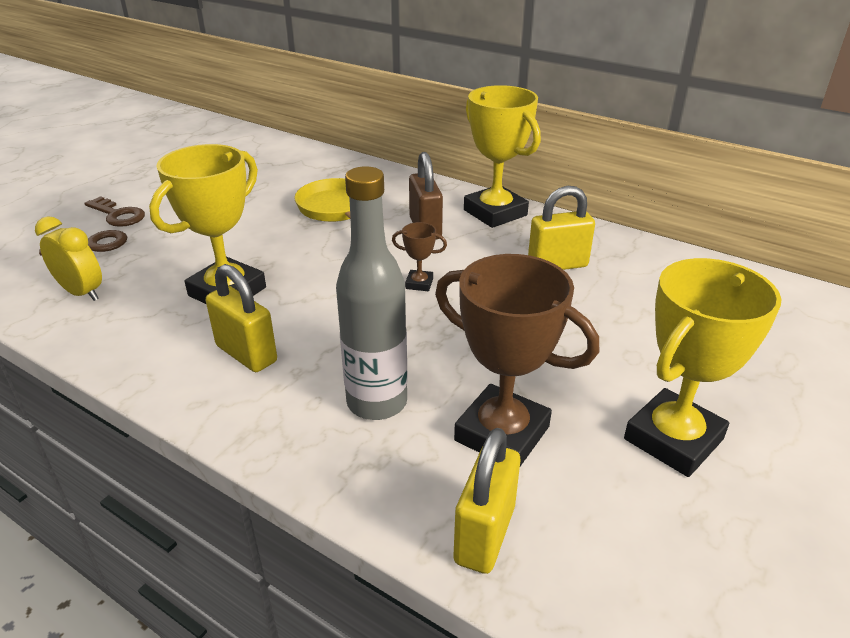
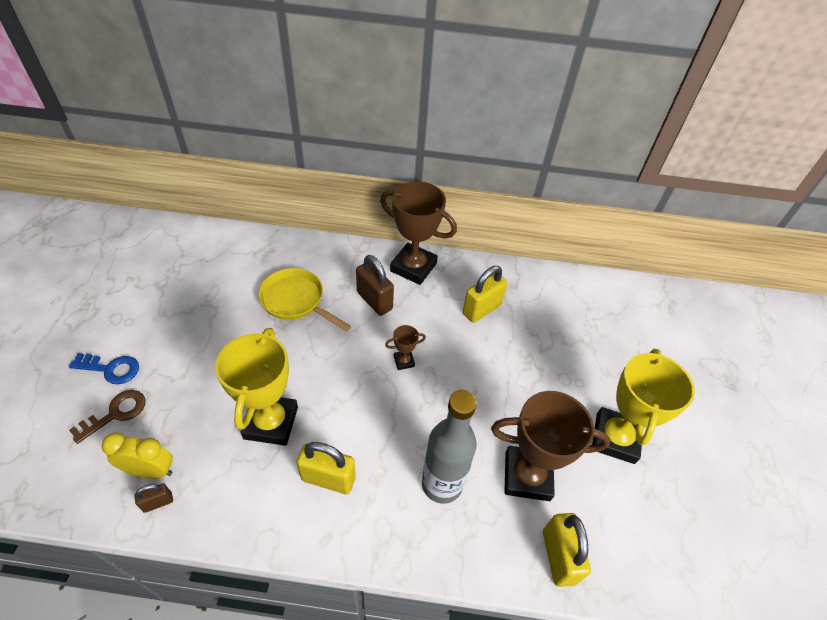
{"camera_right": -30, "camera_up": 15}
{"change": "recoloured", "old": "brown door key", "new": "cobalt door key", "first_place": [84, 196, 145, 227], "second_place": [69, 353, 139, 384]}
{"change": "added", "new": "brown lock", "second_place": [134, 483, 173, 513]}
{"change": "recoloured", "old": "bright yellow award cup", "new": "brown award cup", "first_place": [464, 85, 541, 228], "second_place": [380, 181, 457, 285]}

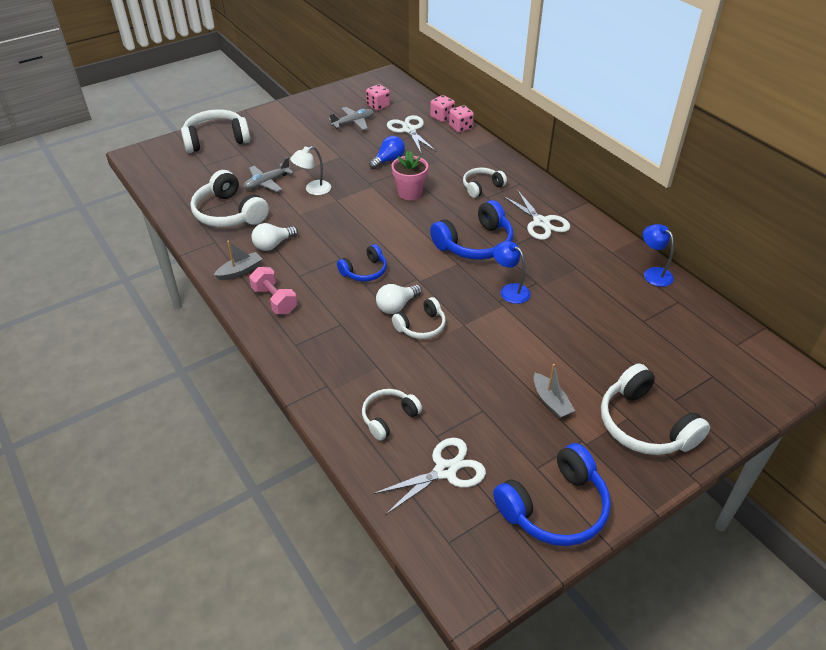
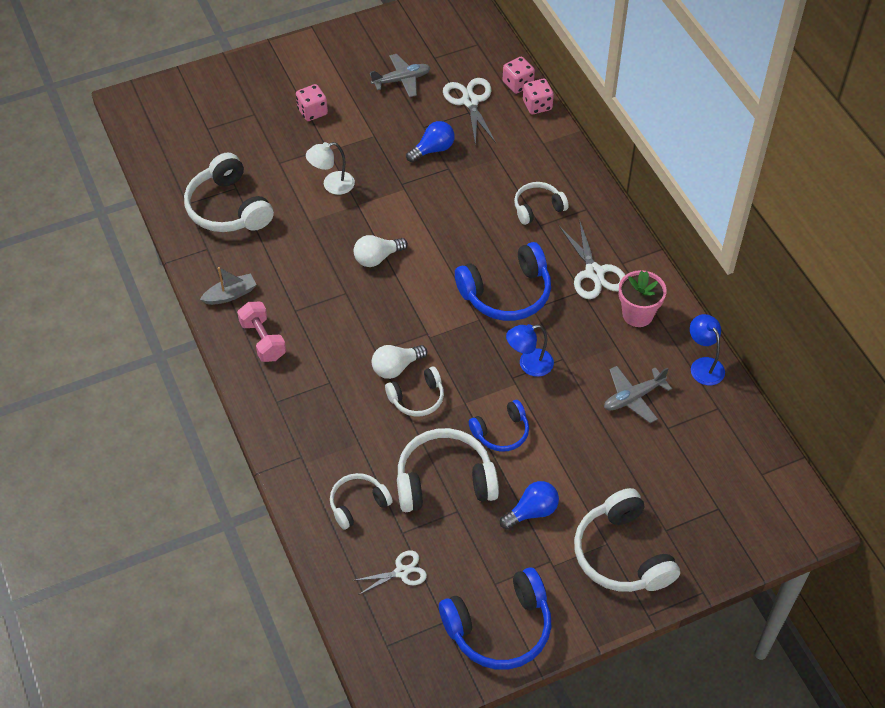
{"camera_right": 10, "camera_up": 10}
{"change": "moved", "old": "rosy dice", "first_place": [366, 84, 390, 111], "second_place": [296, 84, 328, 121]}
{"change": "resized", "old": "snow-white shears", "first_place": [372, 438, 486, 515], "second_place": [353, 550, 427, 595], "factor": 0.63}
{"change": "moved", "old": "snow-white lightbulb", "first_place": [251, 223, 298, 251], "second_place": [354, 235, 408, 267]}
{"change": "moved", "old": "snow-white headphones", "first_place": [181, 109, 250, 153], "second_place": [397, 428, 499, 512]}
{"change": "moved", "old": "cobalt headphones", "first_place": [337, 244, 387, 281], "second_place": [469, 400, 529, 452]}
{"change": "replaced", "old": "ash-grey sailboat", "new": "cobalt lightbulb", "first_place": [534, 364, 575, 418], "second_place": [500, 481, 559, 529]}
{"change": "turned", "old": "cobalt reading lamp", "first_place": [493, 241, 531, 304], "second_place": [506, 324, 554, 377], "degrees": -75}
{"change": "moved", "old": "ash-grey toy plane", "first_place": [243, 157, 294, 192], "second_place": [604, 366, 672, 423]}
{"change": "moved", "old": "rosy potted plant", "first_place": [392, 151, 428, 200], "second_place": [619, 270, 667, 327]}

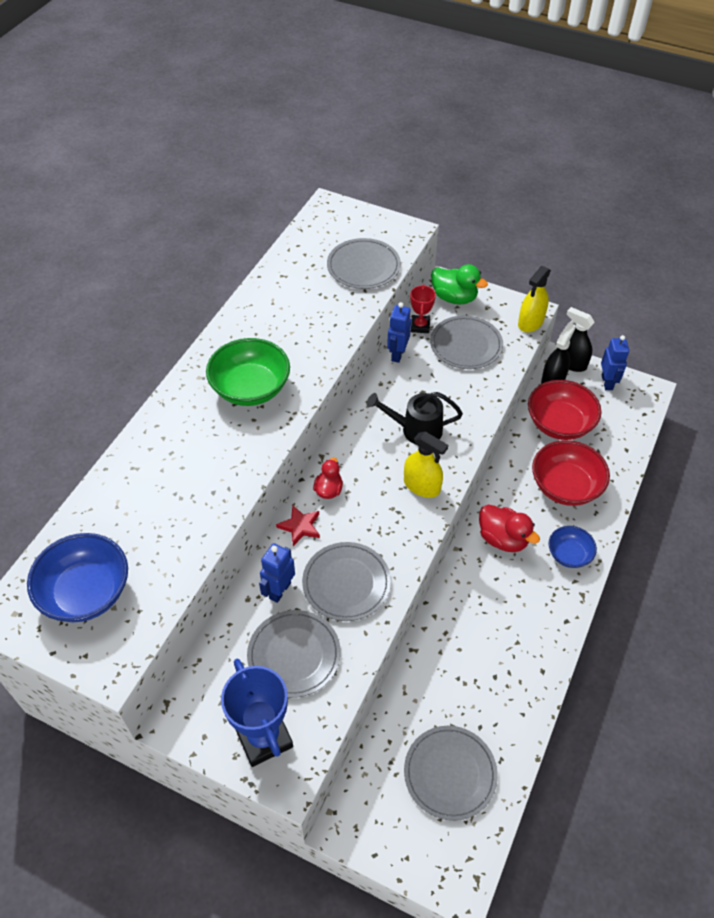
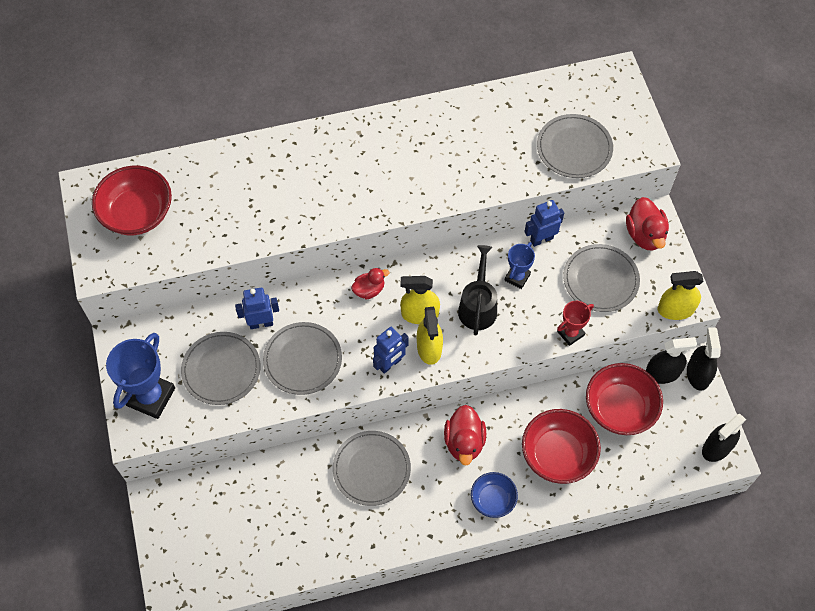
{"camera_right": 50, "camera_up": 10}
{"change": "recoloured", "old": "cobalt bowl", "new": "red bowl", "first_place": [27, 533, 128, 622], "second_place": [92, 166, 172, 235]}
{"change": "moved", "old": "ash-grey flat dish", "first_place": [404, 726, 498, 821], "second_place": [333, 431, 411, 506]}
{"change": "moved", "old": "cobalt robot figure", "first_place": [601, 335, 629, 390], "second_place": [373, 327, 409, 374]}
{"change": "added", "new": "bright yellow sprayer", "second_place": [400, 276, 440, 324]}
{"change": "turned", "old": "black sprinkling can", "first_place": [367, 392, 463, 444], "second_place": [458, 245, 497, 335], "degrees": 45}
{"change": "added", "new": "cobalt award cup", "second_place": [505, 242, 535, 289]}
{"change": "moved", "old": "red award cup", "first_place": [410, 284, 436, 333], "second_place": [557, 301, 594, 346]}
{"change": "recoloured", "old": "emerald toy duck", "new": "red toy duck", "first_place": [431, 264, 488, 305], "second_place": [626, 197, 669, 250]}
{"change": "added", "new": "black sprayer", "second_place": [702, 414, 746, 462]}
{"change": "removed", "old": "emerald bowl", "first_place": [206, 338, 290, 406]}
{"change": "removed", "old": "red star shape", "first_place": [276, 505, 320, 546]}

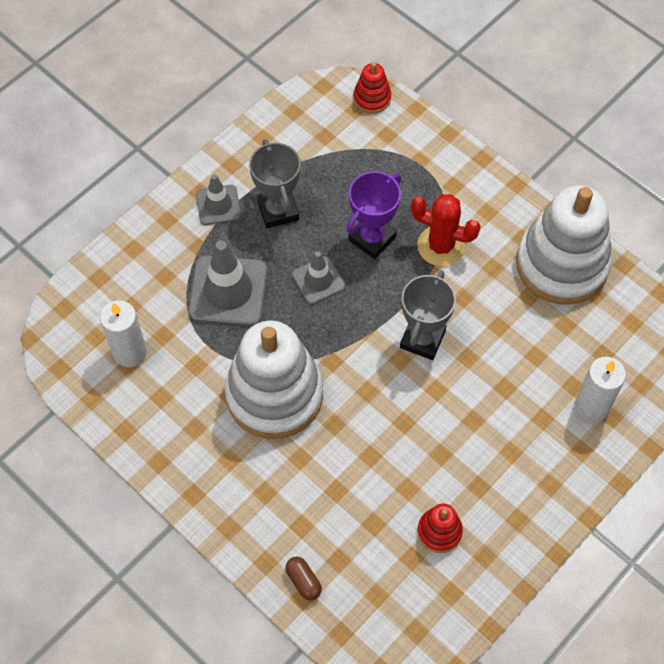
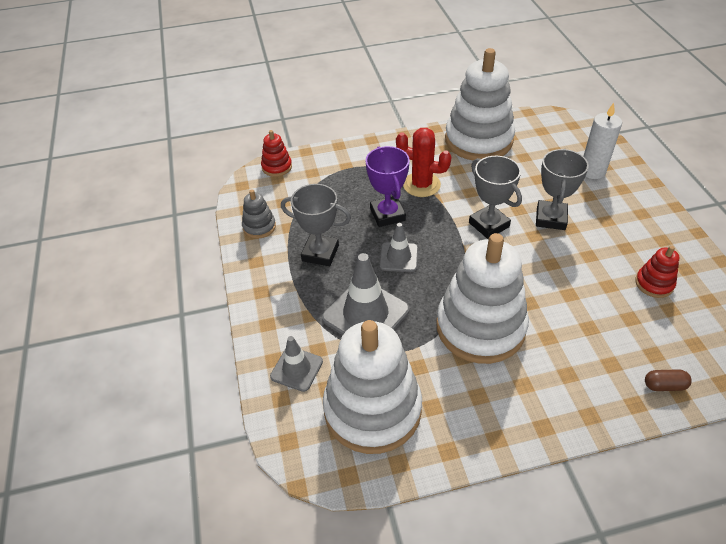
{"camera_right": -55, "camera_up": -15}
{"change": "added", "new": "ash-grey stacking toy", "second_place": [242, 189, 276, 239]}
{"change": "moved", "old": "ash-grey traffic cone", "first_place": [196, 174, 241, 225], "second_place": [270, 336, 323, 392]}
{"change": "replaced", "old": "snow-white wax candle", "new": "snow-white stacking toy", "first_place": [100, 300, 147, 367], "second_place": [323, 320, 422, 454]}
{"change": "turned", "old": "red cactus", "first_place": [411, 194, 481, 266], "second_place": [396, 128, 452, 197], "degrees": 60}
{"change": "added", "new": "ash-grey award cup", "second_place": [536, 149, 589, 230]}

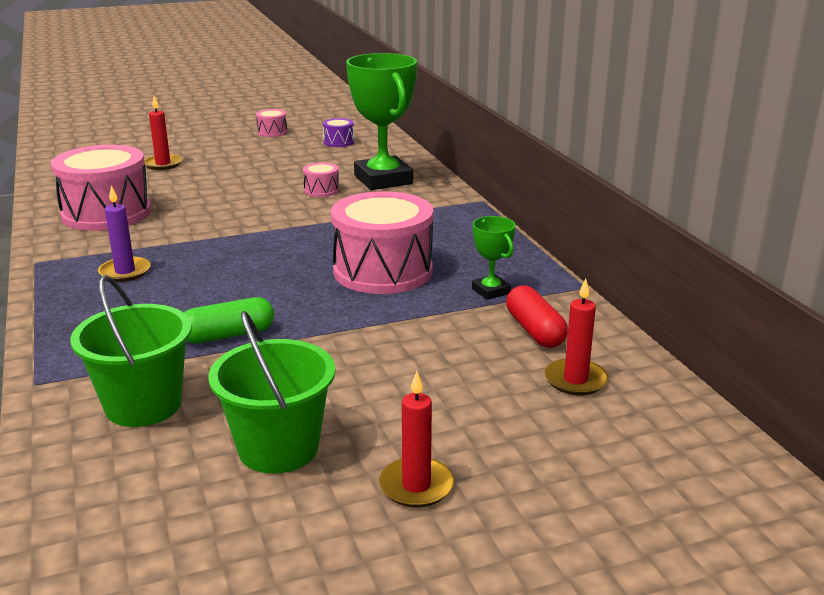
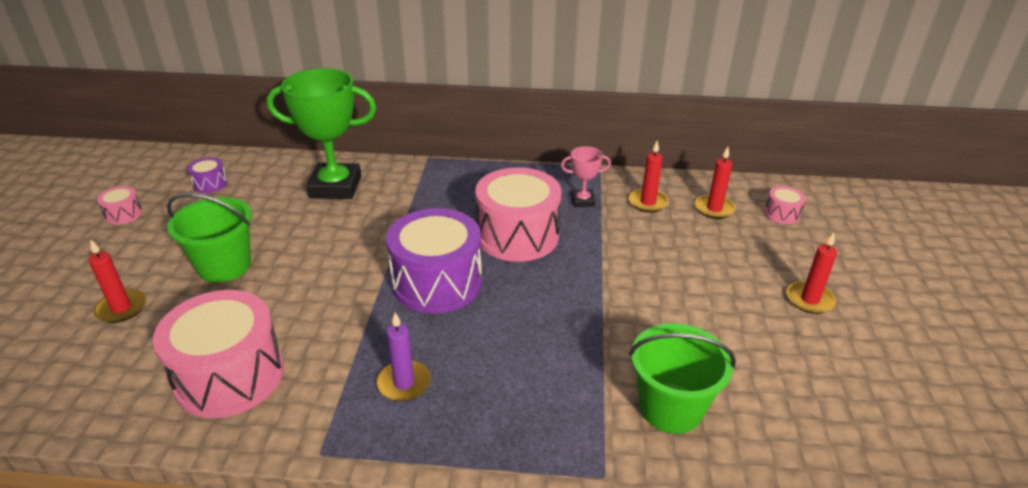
{"camera_right": -65, "camera_up": 10}
{"change": "moved", "old": "emerald sand bucket", "first_place": [208, 311, 335, 474], "second_place": [167, 193, 252, 283]}
{"change": "added", "new": "violet snare drum", "second_place": [386, 208, 482, 314]}
{"change": "recoloured", "old": "emerald award cup", "new": "rosy award cup", "first_place": [472, 216, 515, 300], "second_place": [561, 146, 611, 207]}
{"change": "replaced", "old": "red pill", "new": "red wax candle", "first_place": [506, 286, 568, 348], "second_place": [629, 141, 669, 213]}
{"change": "moved", "old": "rosy snare drum", "first_place": [303, 162, 339, 197], "second_place": [764, 186, 806, 224]}
{"change": "removed", "old": "emerald pill", "first_place": [184, 297, 274, 343]}

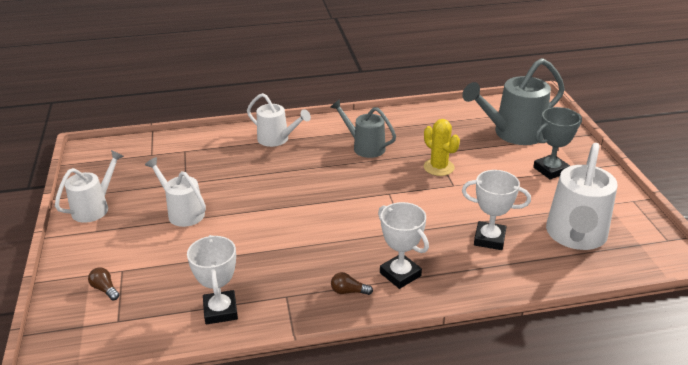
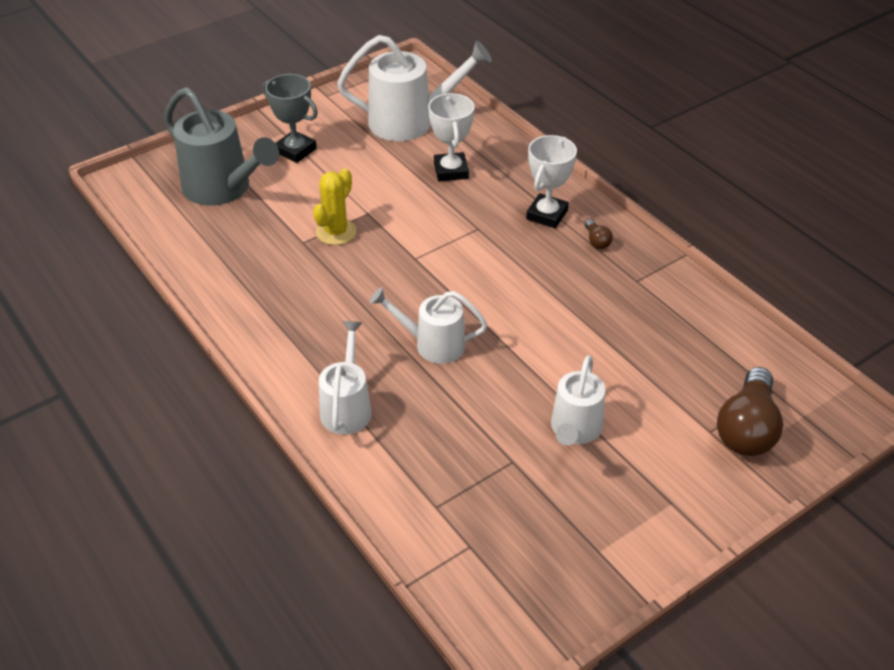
{"camera_right": -115, "camera_up": 10}
{"change": "moved", "old": "snow-white sprinkling can", "first_place": [55, 150, 124, 223], "second_place": [370, 287, 487, 364]}
{"change": "resized", "old": "brown lightbulb", "first_place": [88, 267, 119, 300], "second_place": [717, 367, 783, 456], "factor": 2.26}
{"change": "removed", "old": "snow-white award cup", "first_place": [187, 235, 238, 324]}
{"change": "removed", "old": "ash-grey sprinkling can", "first_place": [330, 99, 396, 158]}

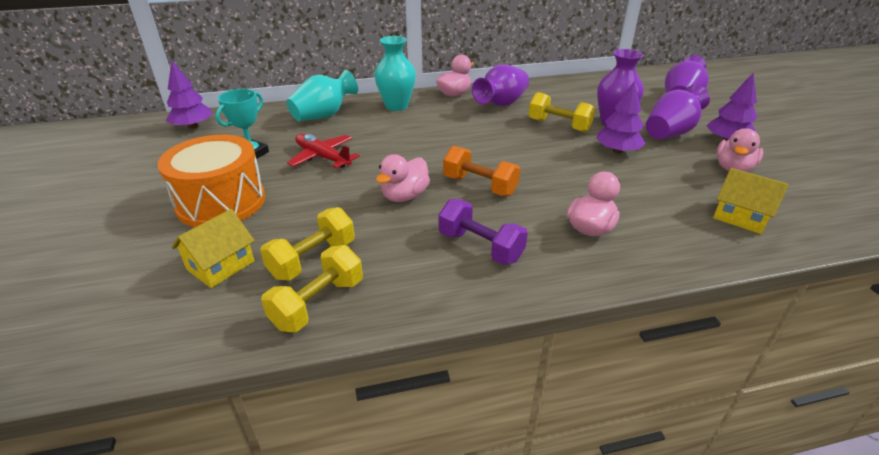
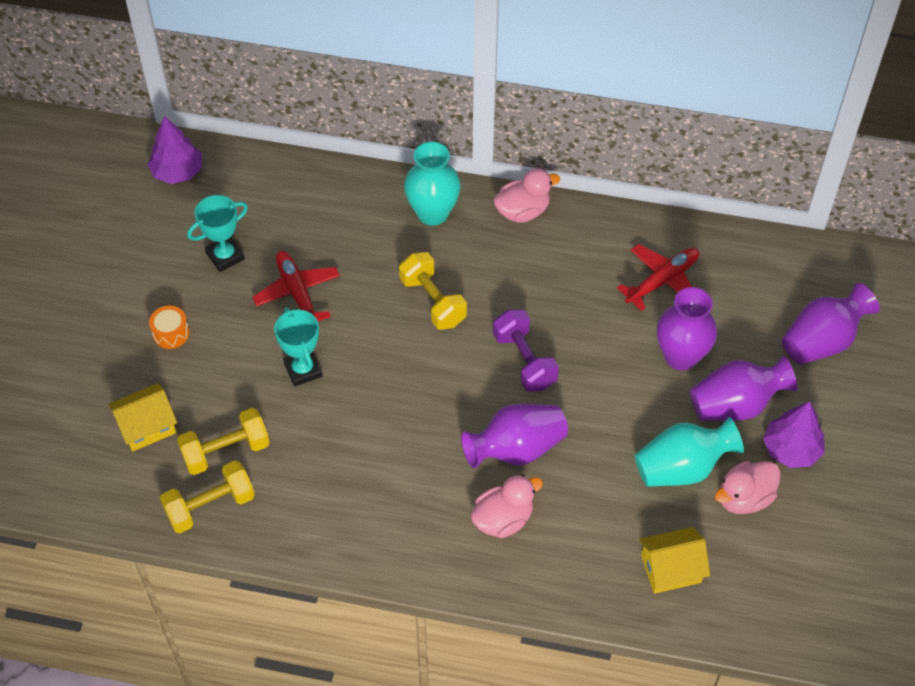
{"camera_right": 25, "camera_up": 20}
{"change": "resized", "old": "orange-coloured snare drum", "first_place": [158, 135, 265, 227], "second_place": [149, 306, 190, 349], "factor": 0.4}
{"change": "added", "new": "turquoise award cup", "second_place": [274, 307, 322, 387]}
{"change": "moved", "old": "bright yellow free weight", "first_place": [529, 92, 595, 132], "second_place": [399, 252, 467, 330]}
{"change": "moved", "old": "violet flower vase", "first_place": [472, 65, 529, 106], "second_place": [461, 404, 568, 469]}
{"change": "moved", "old": "violet free weight", "first_place": [439, 199, 528, 265], "second_place": [493, 309, 559, 392]}
{"change": "added", "new": "red toy plane", "second_place": [617, 244, 699, 311]}
{"change": "moved", "old": "turquoise flower vase", "first_place": [286, 70, 358, 121], "second_place": [635, 417, 744, 487]}
{"change": "turned", "old": "bright yellow toy house", "first_place": [713, 168, 789, 234], "second_place": [639, 527, 710, 594], "degrees": -75}
{"change": "removed", "old": "rosy toy duck", "first_place": [376, 154, 430, 202]}
{"change": "removed", "old": "orange-coloured free weight", "first_place": [443, 146, 520, 196]}
{"change": "removed", "old": "violet toy tree", "first_place": [596, 80, 646, 154]}

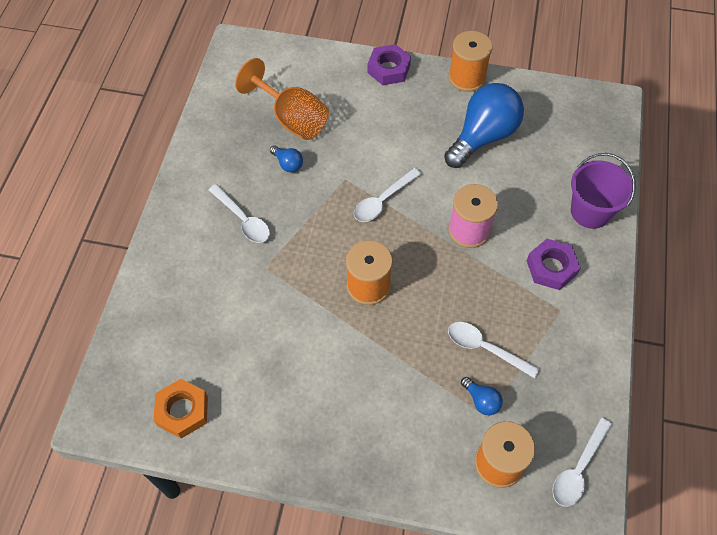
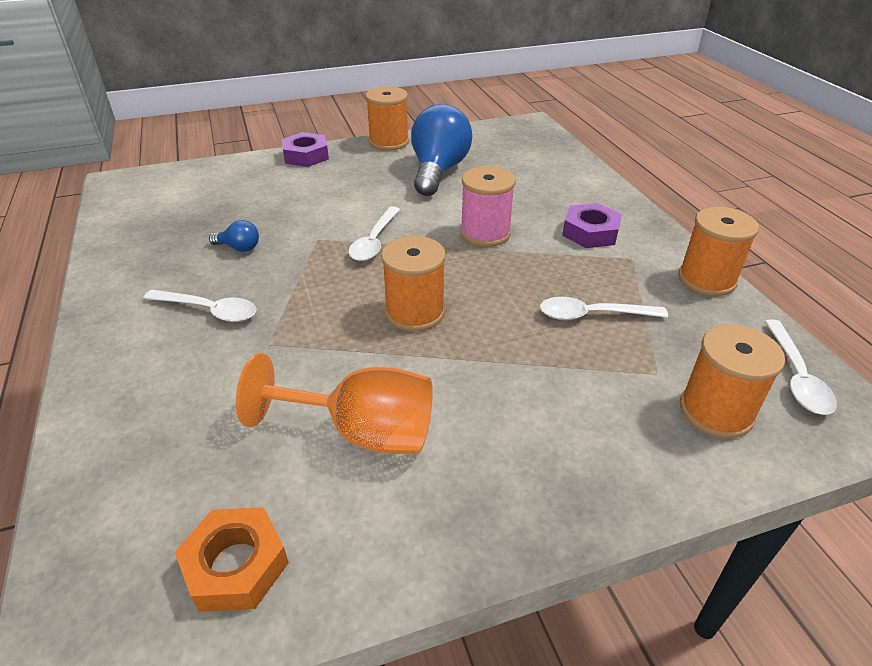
{"camera_right": -30, "camera_up": -20}
{"change": "moved", "old": "orange-coloured wine glass", "first_place": [235, 58, 329, 140], "second_place": [236, 353, 433, 454]}
{"change": "added", "new": "orange-coloured bobbin", "second_place": [678, 207, 759, 296]}
{"change": "removed", "old": "cobalt lightbulb", "first_place": [461, 377, 503, 415]}
{"change": "removed", "old": "violet sand bucket", "first_place": [571, 153, 635, 229]}

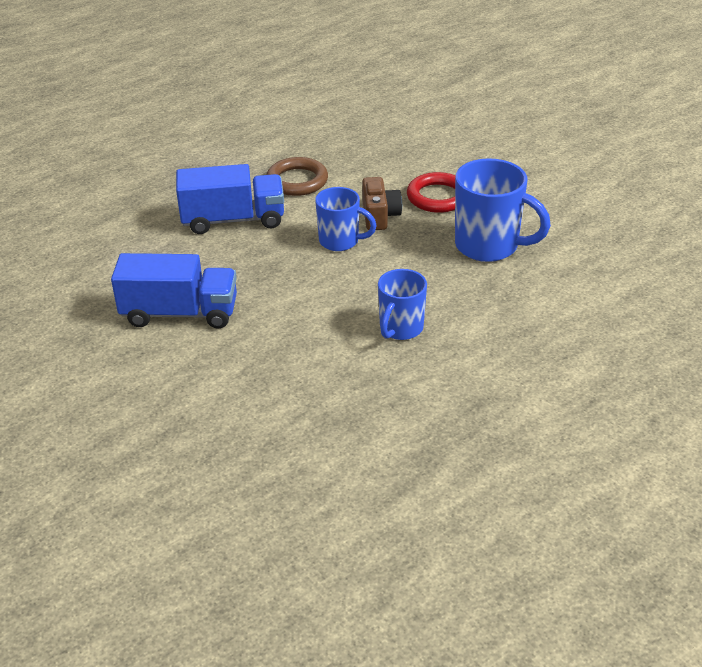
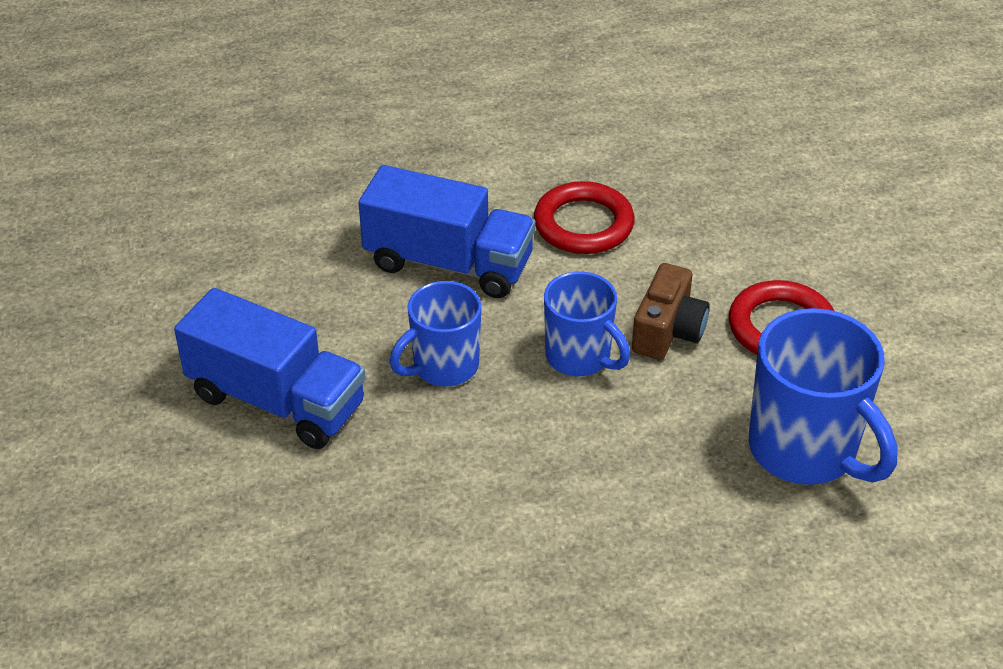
{"camera_right": 25, "camera_up": 5}
{"change": "moved", "old": "cobalt tea mug", "first_place": [378, 269, 427, 340], "second_place": [390, 281, 481, 387]}
{"change": "recoloured", "old": "brown hoop", "new": "red hoop", "first_place": [267, 157, 328, 196], "second_place": [534, 181, 634, 254]}

